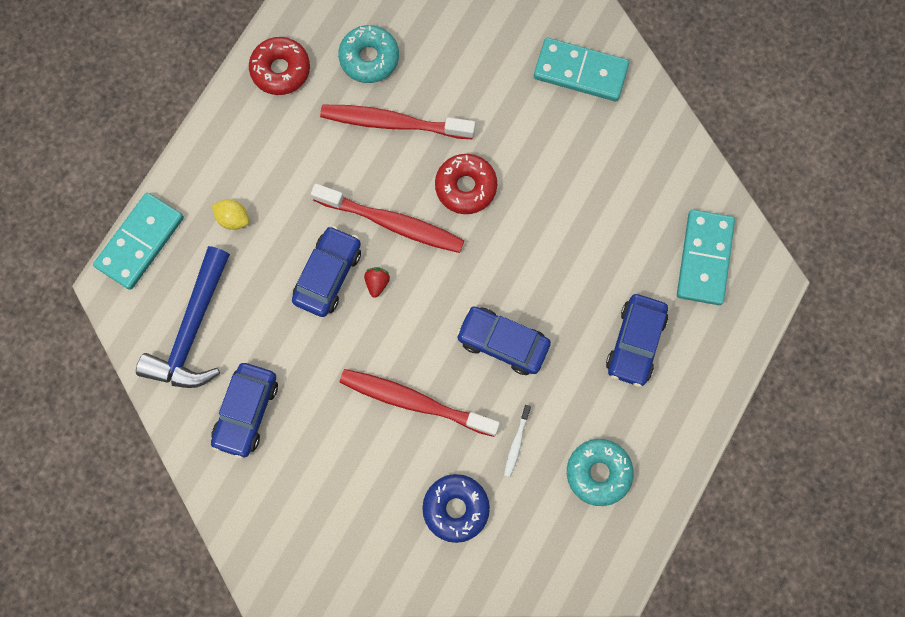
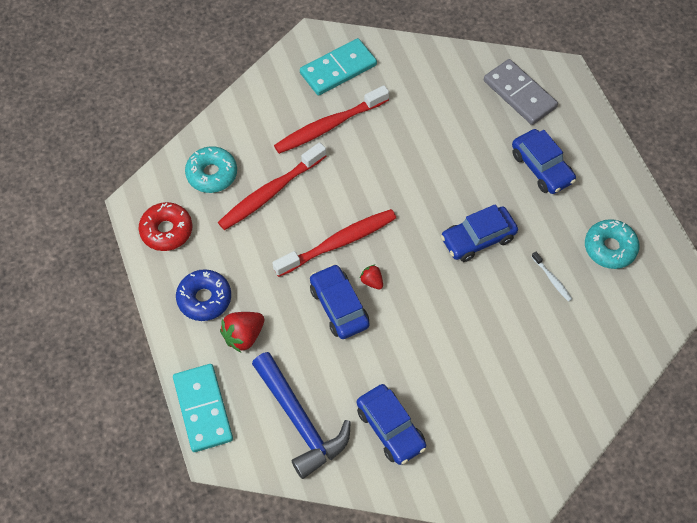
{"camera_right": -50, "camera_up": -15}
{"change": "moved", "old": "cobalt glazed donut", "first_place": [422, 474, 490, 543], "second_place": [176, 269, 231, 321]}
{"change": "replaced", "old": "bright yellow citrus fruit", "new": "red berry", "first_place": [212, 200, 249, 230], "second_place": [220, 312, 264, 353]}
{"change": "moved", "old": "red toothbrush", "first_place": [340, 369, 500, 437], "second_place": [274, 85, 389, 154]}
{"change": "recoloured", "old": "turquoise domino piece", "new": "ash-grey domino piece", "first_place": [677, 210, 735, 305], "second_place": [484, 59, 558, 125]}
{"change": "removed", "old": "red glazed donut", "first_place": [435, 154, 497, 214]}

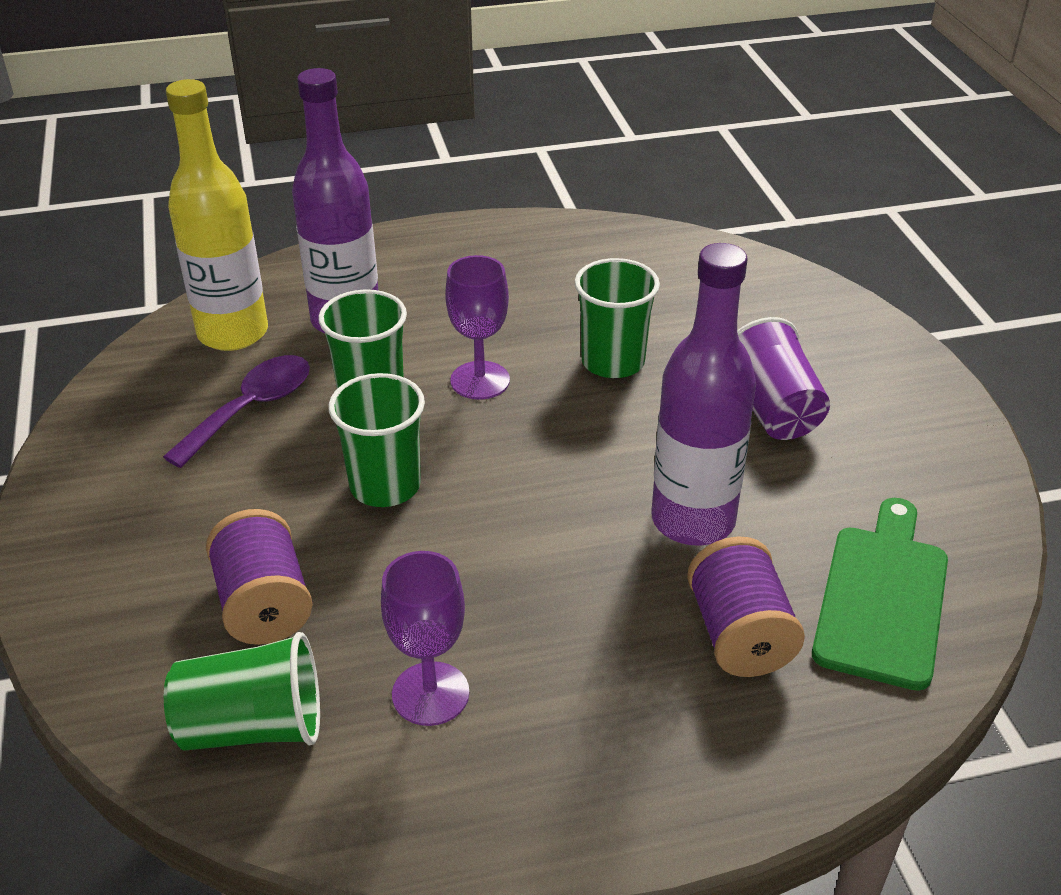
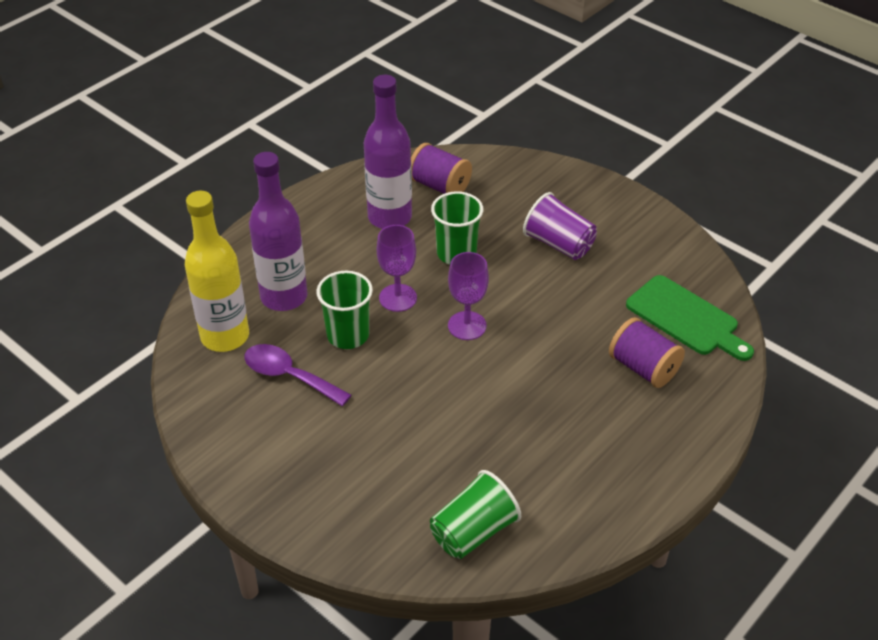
{"camera_right": -35, "camera_up": 5}
{"change": "turned", "old": "violet spoon", "first_place": [163, 355, 310, 468], "second_place": [244, 344, 351, 406], "degrees": -60}
{"change": "moved", "old": "violet bottle", "first_place": [651, 243, 756, 545], "second_place": [364, 75, 412, 229]}
{"change": "moved", "old": "violet bobbin", "first_place": [206, 509, 313, 645], "second_place": [411, 143, 472, 194]}
{"change": "moved", "old": "violet wine glass", "first_place": [381, 551, 469, 726], "second_place": [448, 252, 489, 340]}
{"change": "turned", "old": "emerald bread board", "first_place": [812, 498, 948, 691], "second_place": [626, 275, 754, 361], "degrees": 150}
{"change": "removed", "old": "emerald cup", "first_place": [329, 373, 425, 507]}

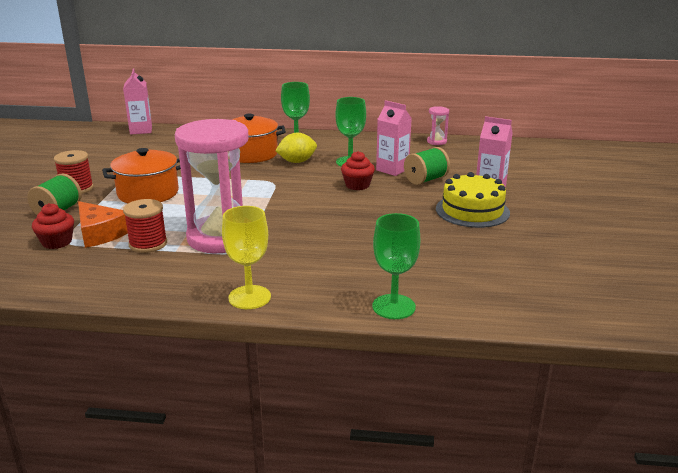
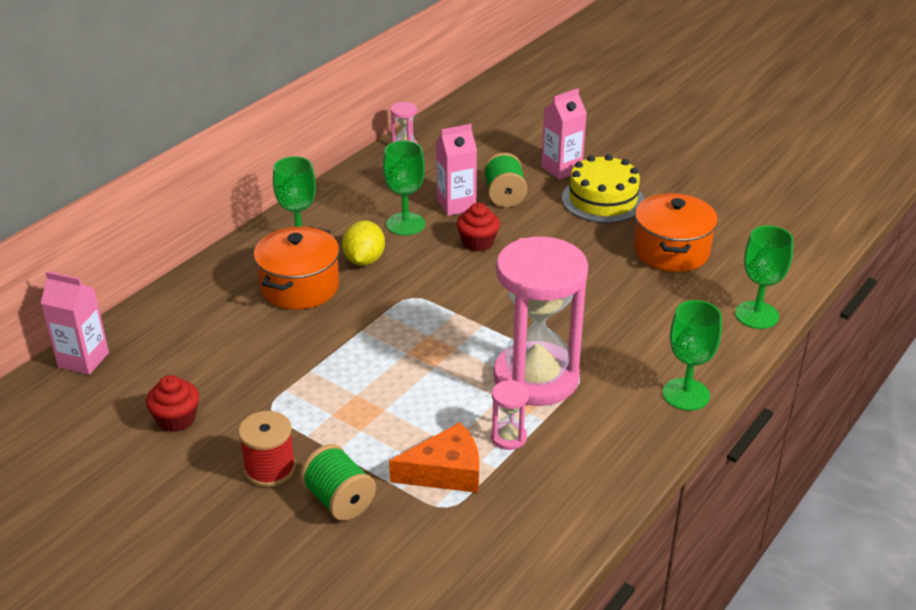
{"camera_right": -60, "camera_up": 10}
{"change": "moved", "old": "red muffin", "first_place": [32, 203, 74, 249], "second_place": [146, 375, 199, 432]}
{"change": "replaced", "old": "red bobbin", "new": "rosy sandglass", "first_place": [123, 199, 167, 253], "second_place": [491, 380, 529, 450]}
{"change": "moved", "old": "orange-coloured cooking pot", "first_place": [102, 148, 181, 203], "second_place": [634, 193, 718, 272]}
{"change": "recoloured", "old": "bright yellow wine glass", "new": "emerald wine glass", "first_place": [222, 206, 271, 309], "second_place": [663, 300, 722, 411]}

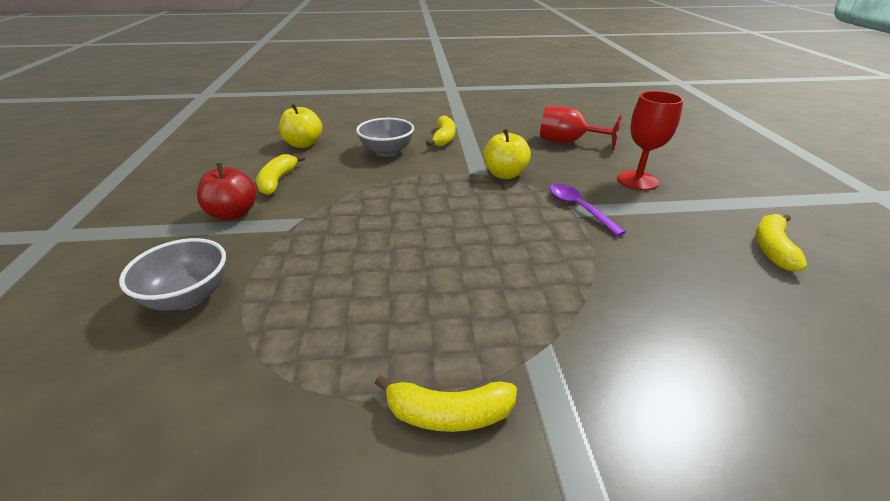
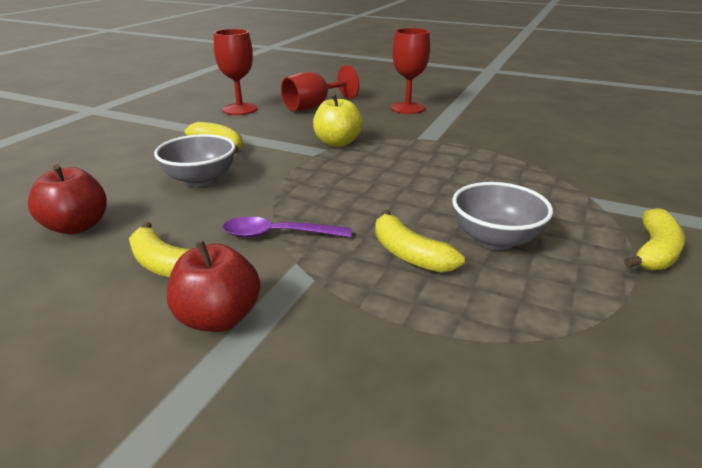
{"camera_right": -60, "camera_up": -5}
{"change": "recoloured", "old": "bright yellow toy apple", "new": "red toy apple", "first_place": [279, 103, 322, 148], "second_place": [28, 164, 107, 234]}
{"change": "added", "new": "red wine glass", "second_place": [214, 29, 258, 115]}
{"change": "moved", "old": "violet spoon", "first_place": [550, 184, 626, 236], "second_place": [223, 216, 352, 238]}
{"change": "moved", "old": "bright yellow banana", "first_place": [755, 214, 807, 271], "second_place": [375, 209, 465, 273]}
{"change": "moved", "old": "ash-grey bowl", "first_place": [119, 238, 226, 310], "second_place": [452, 182, 553, 250]}

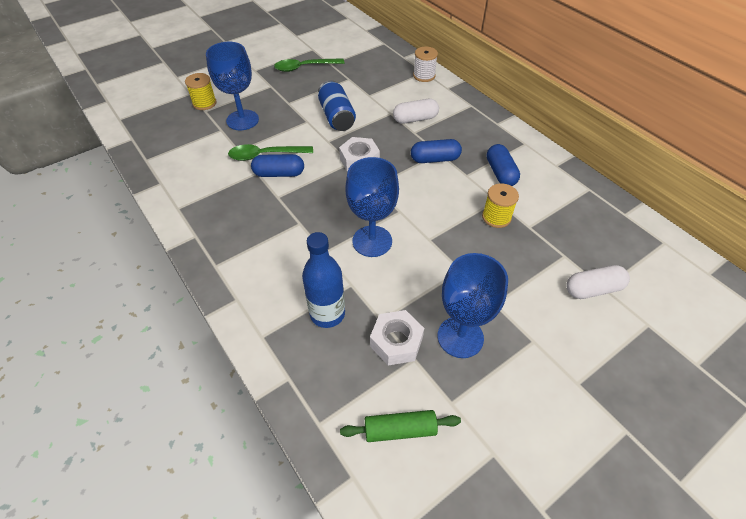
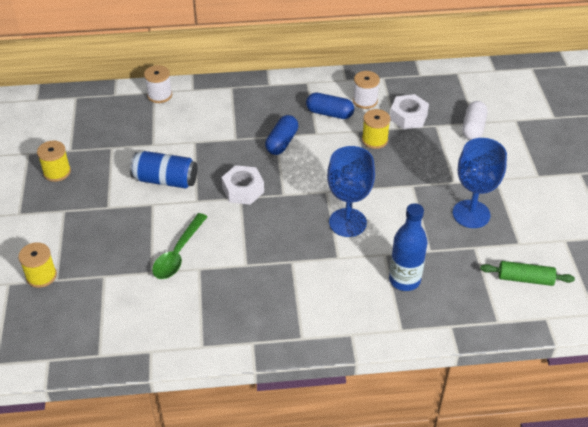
{"camera_right": -60, "camera_up": -5}
{"change": "replaced", "old": "emerald spoon", "new": "bright yellow bobbin", "first_place": [274, 58, 344, 72], "second_place": [37, 141, 71, 182]}
{"change": "added", "new": "snow-white bobbin", "second_place": [353, 71, 380, 109]}
{"change": "moved", "old": "snow-white hex nut", "first_place": [370, 310, 424, 366], "second_place": [390, 94, 429, 130]}
{"change": "turned", "old": "emerald rolling pin", "first_place": [340, 410, 461, 442], "second_place": [480, 261, 575, 286], "degrees": 75}
{"change": "removed", "old": "cobalt wine glass", "first_place": [206, 42, 259, 130]}
{"change": "removed", "old": "cobalt pill", "first_place": [251, 154, 304, 177]}
{"change": "removed", "old": "snow-white pill", "first_place": [393, 99, 439, 124]}

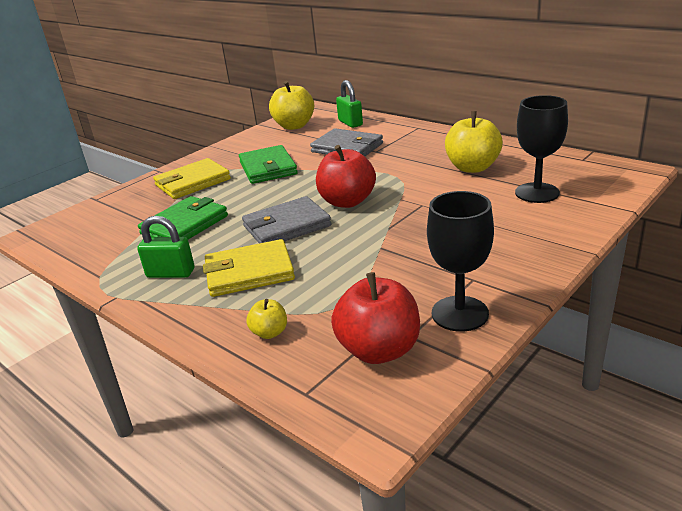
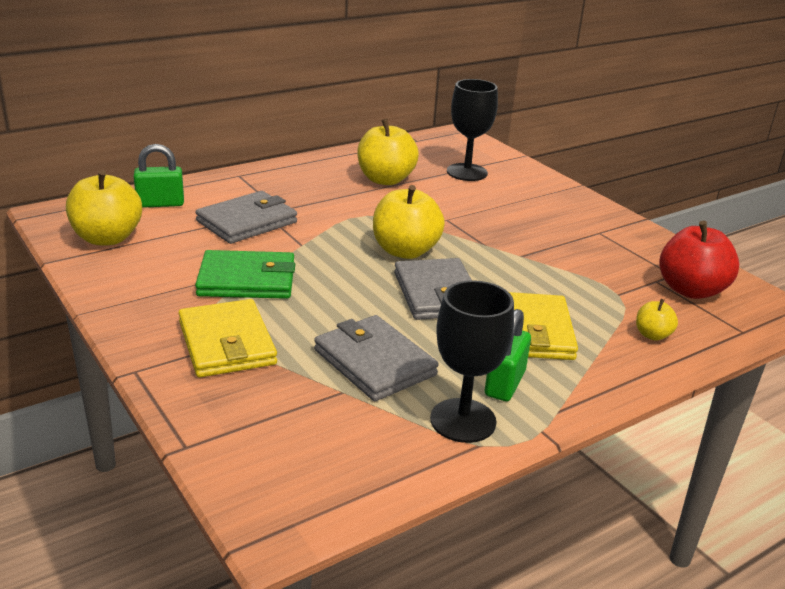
{"camera_right": -80, "camera_up": 0}
{"change": "recoloured", "old": "emerald billfold", "new": "ash-grey billfold", "first_place": [138, 196, 228, 239], "second_place": [314, 315, 439, 401]}
{"change": "recoloured", "old": "red toy apple", "new": "bright yellow toy apple", "first_place": [316, 145, 376, 208], "second_place": [373, 185, 445, 259]}
{"change": "moved", "old": "black wine glass", "first_place": [427, 191, 494, 332], "second_place": [430, 280, 514, 443]}

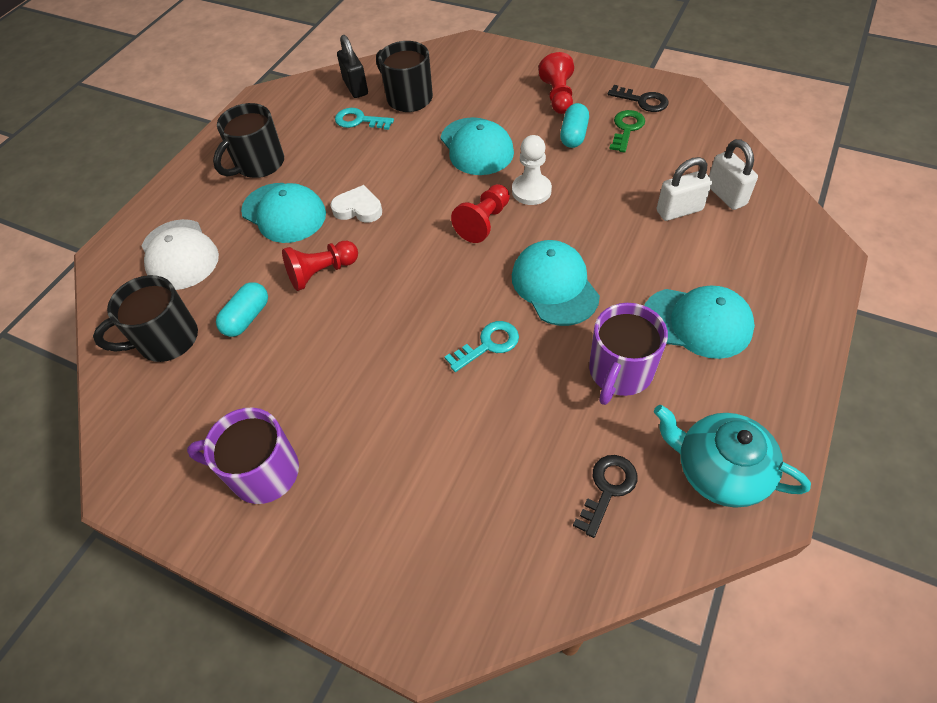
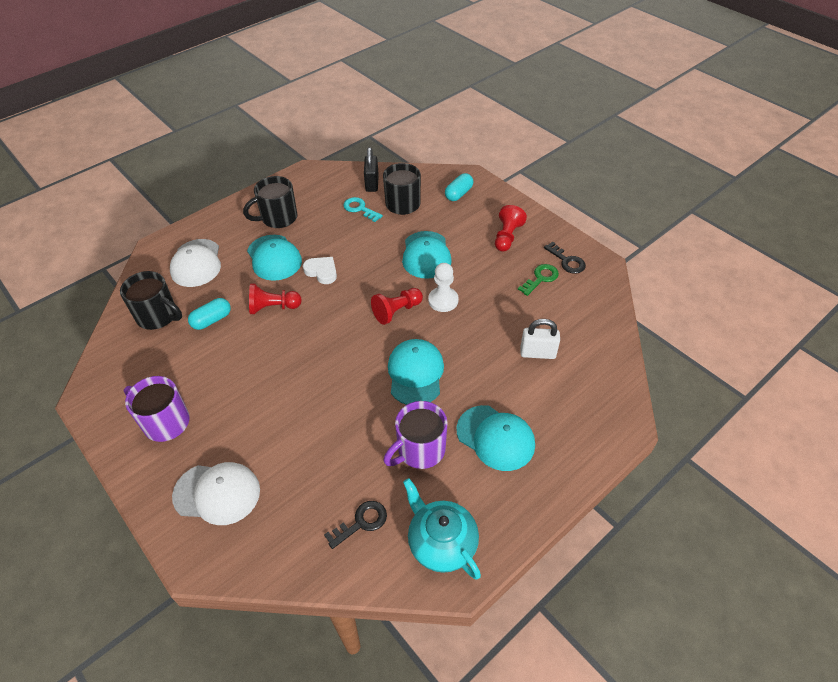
{"camera_right": 20, "camera_up": -5}
{"change": "turned", "old": "black tea mug", "first_place": [93, 275, 198, 362], "second_place": [120, 271, 182, 330], "degrees": -150}
{"change": "added", "new": "snow-white peaked cap", "second_place": [172, 462, 260, 525]}
{"change": "moved", "old": "turquoise pill", "first_place": [560, 103, 589, 148], "second_place": [445, 173, 473, 201]}
{"change": "removed", "old": "turquoise door key", "first_place": [445, 321, 519, 372]}
{"change": "removed", "old": "snow-white lock", "first_place": [709, 139, 758, 210]}

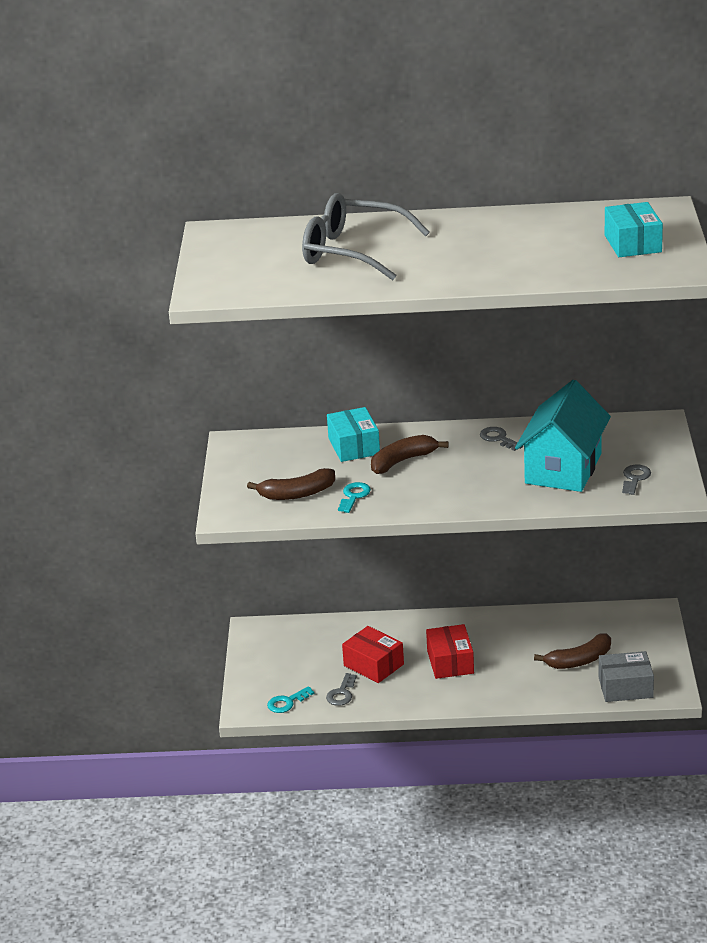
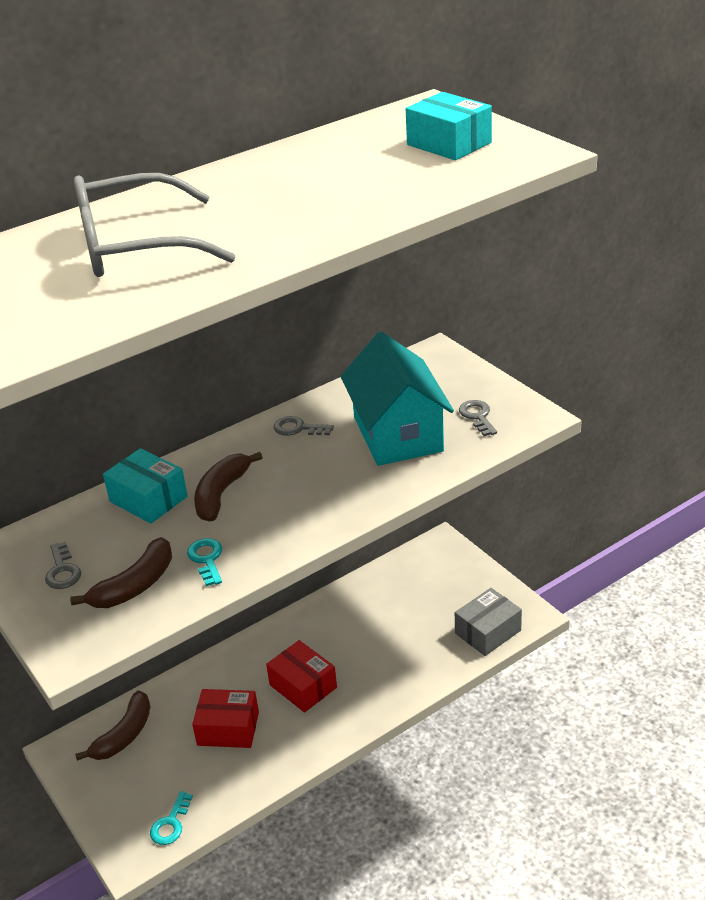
{"camera_right": -35, "camera_up": 5}
{"change": "moved", "old": "ash-grey door key", "first_place": [326, 673, 357, 706], "second_place": [45, 541, 81, 589]}
{"change": "moved", "old": "brown banana", "first_place": [534, 634, 611, 669], "second_place": [75, 690, 151, 761]}

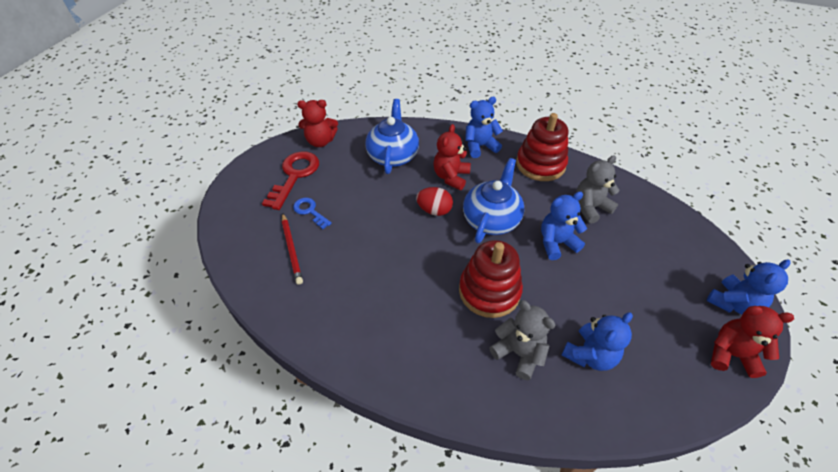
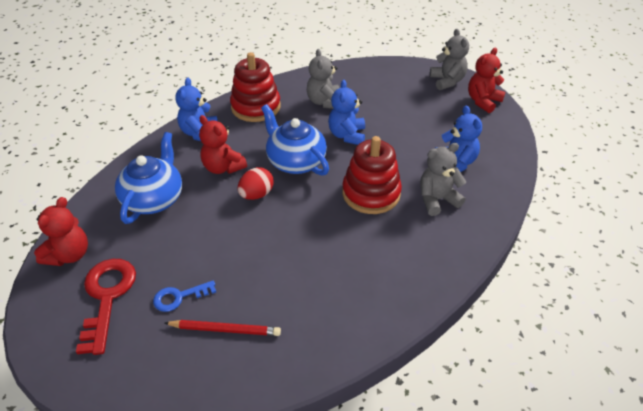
{"camera_right": -65, "camera_up": -5}
{"change": "turned", "old": "red door key", "first_place": [262, 151, 319, 210], "second_place": [76, 259, 136, 355], "degrees": 45}
{"change": "turned", "old": "cobalt tea pot", "first_place": [365, 99, 419, 174], "second_place": [115, 132, 182, 224], "degrees": 75}
{"change": "recoloured", "old": "cobalt teddy", "new": "ash-grey teddy", "first_place": [707, 259, 791, 314], "second_place": [430, 29, 469, 90]}

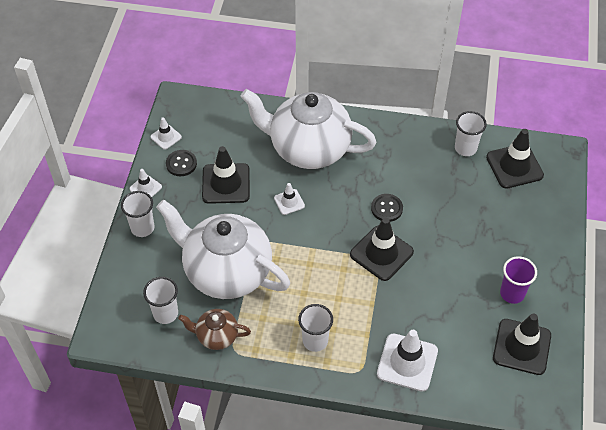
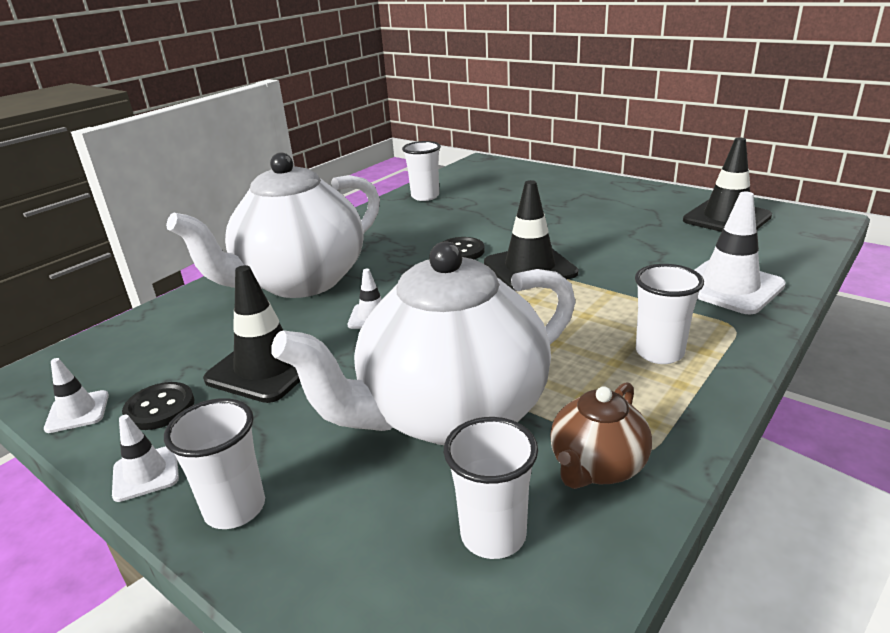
{"camera_right": -60, "camera_up": -25}
{"change": "removed", "old": "black traffic cone", "first_place": [486, 129, 544, 189]}
{"change": "removed", "old": "violet cup", "first_place": [500, 256, 537, 304]}

